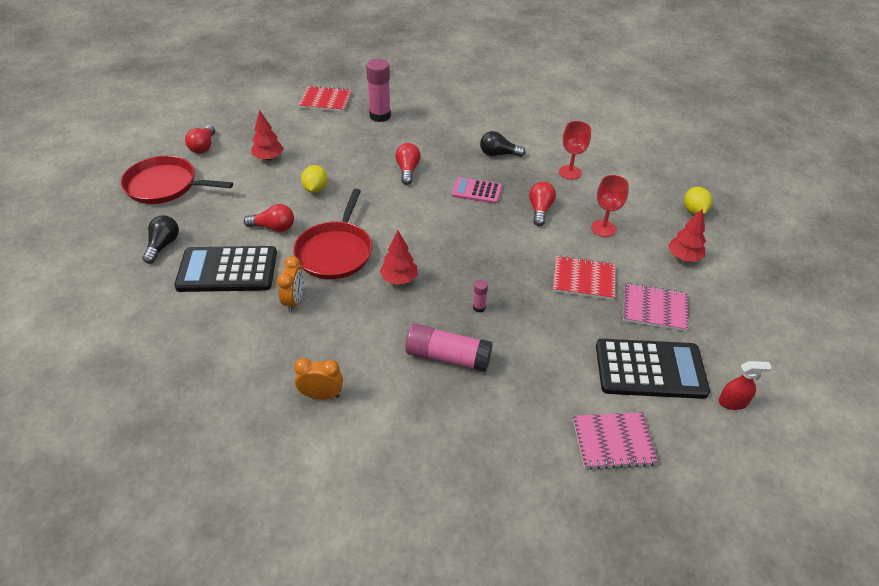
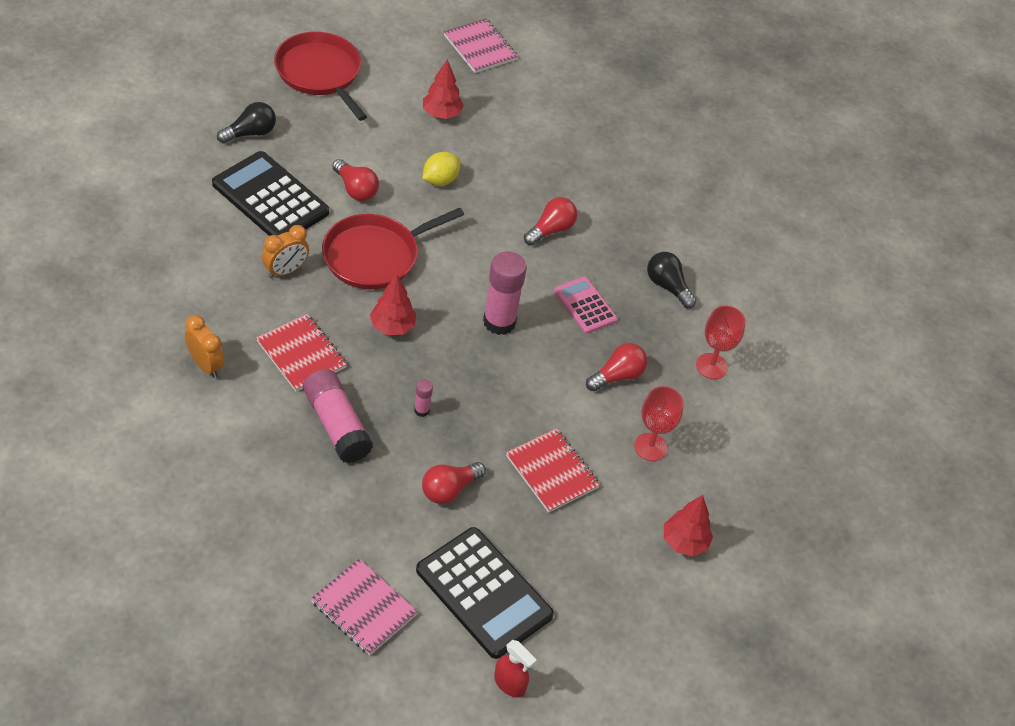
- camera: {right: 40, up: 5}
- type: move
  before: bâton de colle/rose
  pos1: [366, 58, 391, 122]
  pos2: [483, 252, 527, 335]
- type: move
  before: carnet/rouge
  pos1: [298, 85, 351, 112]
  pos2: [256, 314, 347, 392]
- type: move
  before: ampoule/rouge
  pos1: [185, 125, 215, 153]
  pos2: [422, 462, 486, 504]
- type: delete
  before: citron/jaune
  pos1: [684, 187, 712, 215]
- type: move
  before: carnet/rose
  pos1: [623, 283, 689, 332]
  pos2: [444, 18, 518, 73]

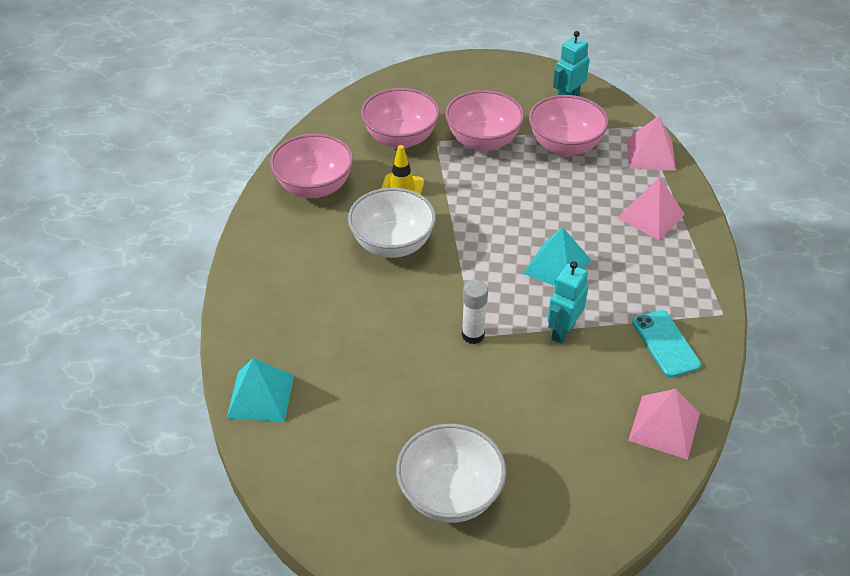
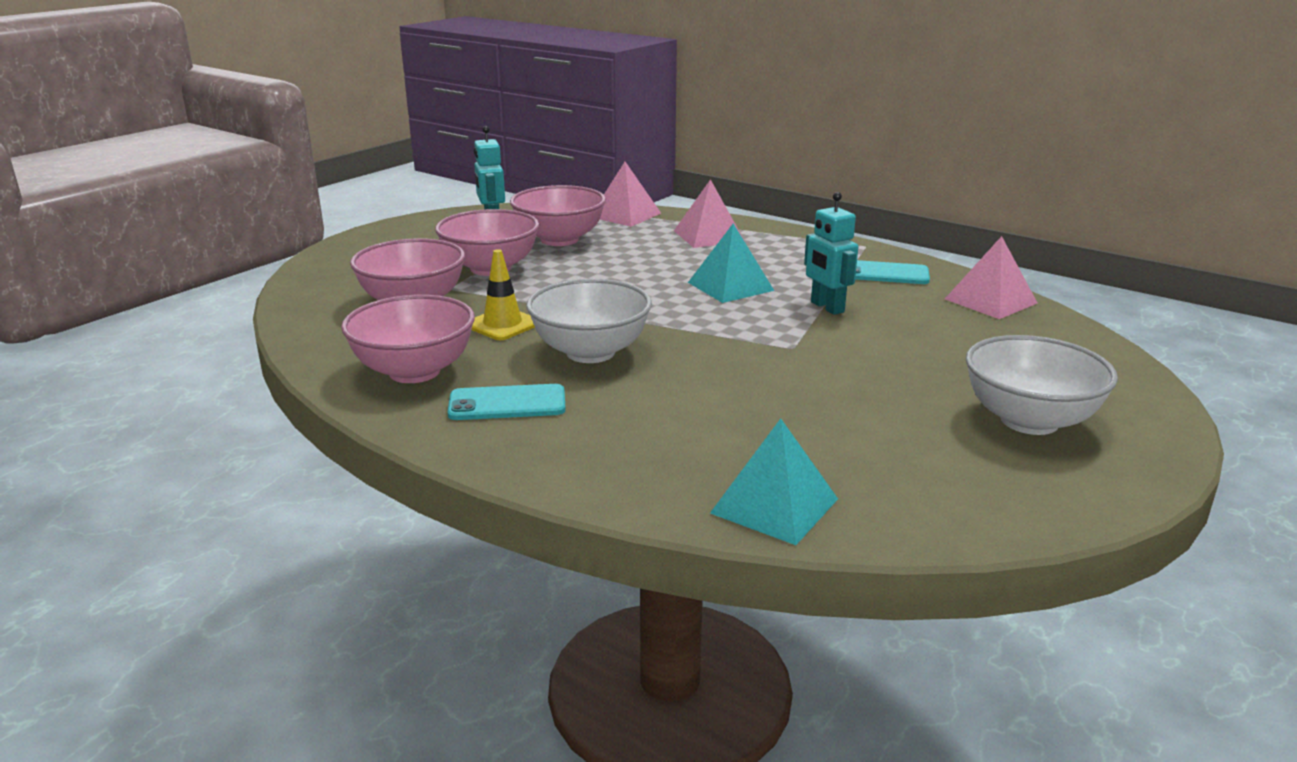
- camera: {right: -60, up: -20}
- type: delete
  before: bâton de colle/blanc
  pos1: [462, 280, 488, 344]
- type: insert
  after: téléphone/turquoise
  pos2: [448, 384, 566, 420]

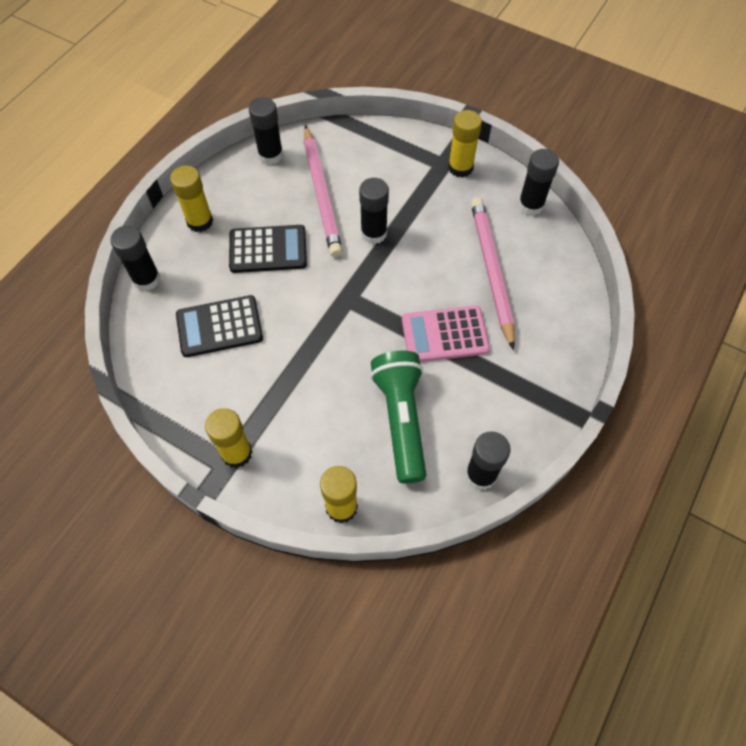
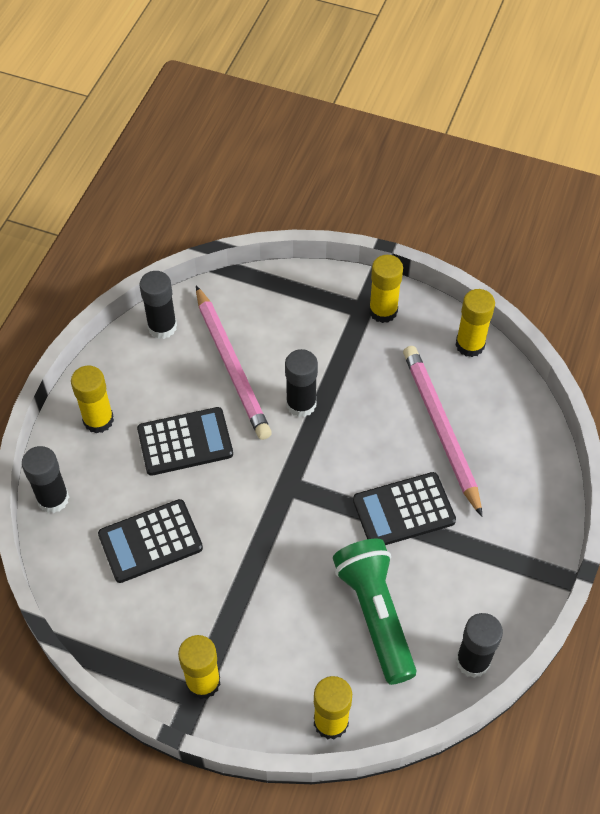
- camera: {right: -10, up: -5}
- type: recolor
  before: bâton de colle/noir
  after: bâton de colle/jaune
  pos1: [518, 149, 559, 216]
  pos2: [455, 289, 495, 357]
- type: recolor
  before: calculatrice/rose
  after: calculatrice/noir
  pos1: [402, 306, 490, 362]
  pos2: [353, 472, 456, 545]

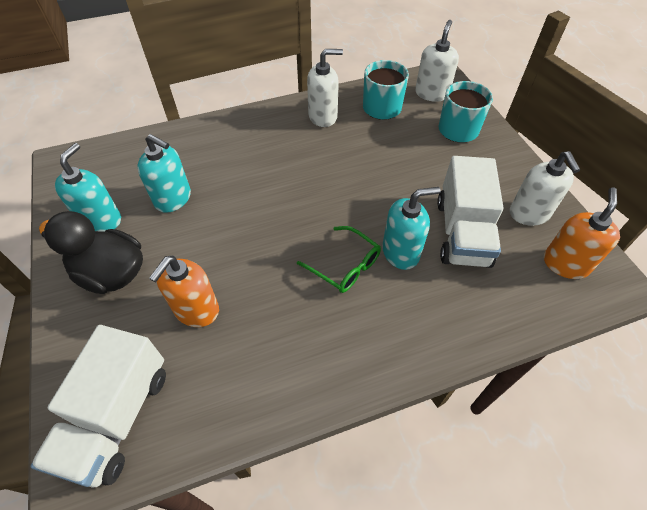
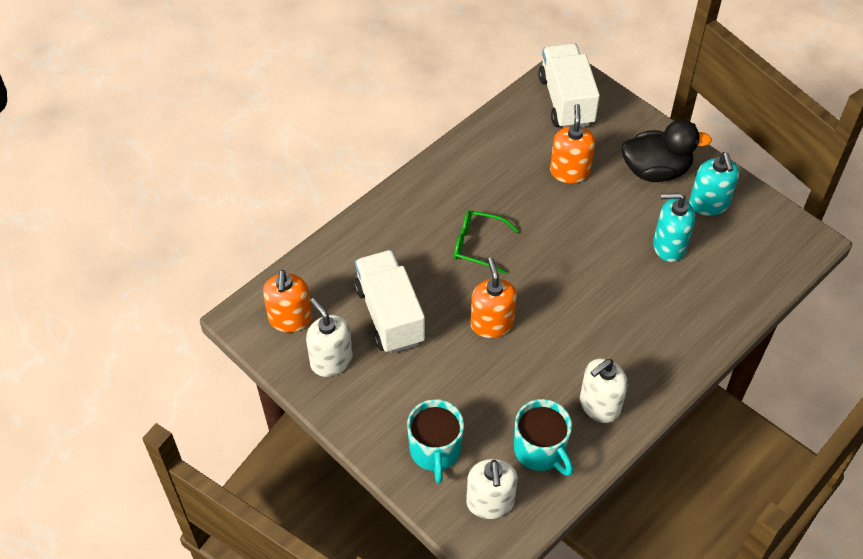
- camera: {right: 155, up: 0}
- type: delete
  before: distributeur de savon/turquoise
  pos1: [382, 187, 441, 270]
- type: insert
  after: distributeur de savon/orange
  pos2: [470, 257, 517, 338]

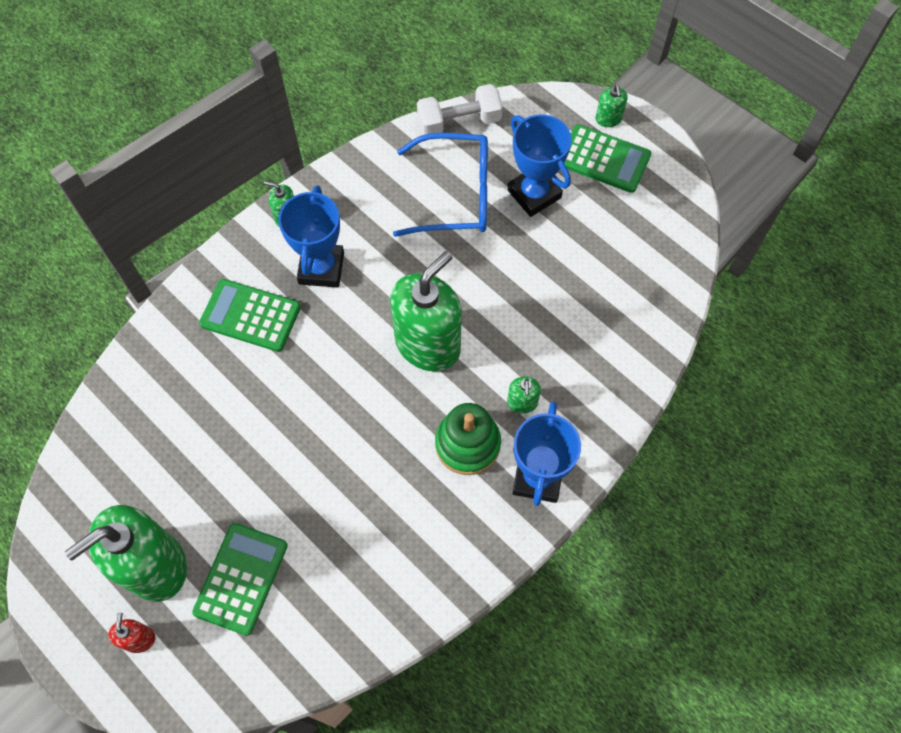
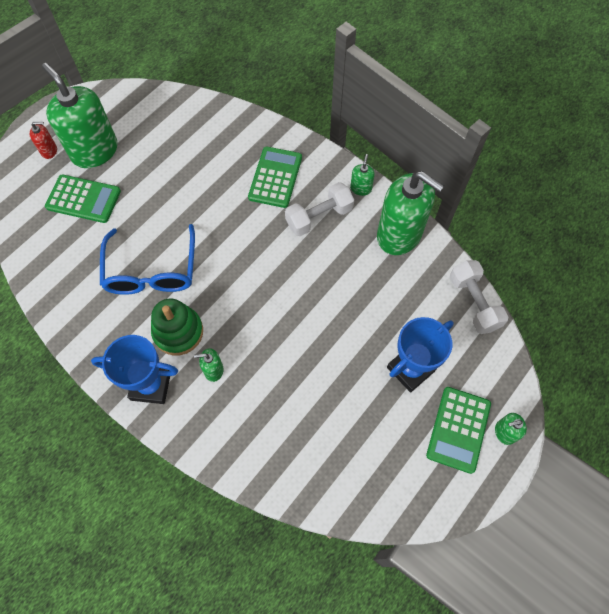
- camera: {right: 85, up: 0}
- type: move
  before: lunettes/bleu
  pos1: [393, 133, 488, 237]
  pos2: [100, 224, 195, 295]
- type: replace
  before: trophée/bleu
  after: haltère/blanc
  pos1: [278, 185, 344, 288]
  pos2: [285, 182, 354, 236]
- type: move
  before: distributeur de savon/vert
  pos1: [390, 251, 462, 371]
  pos2: [377, 171, 444, 255]

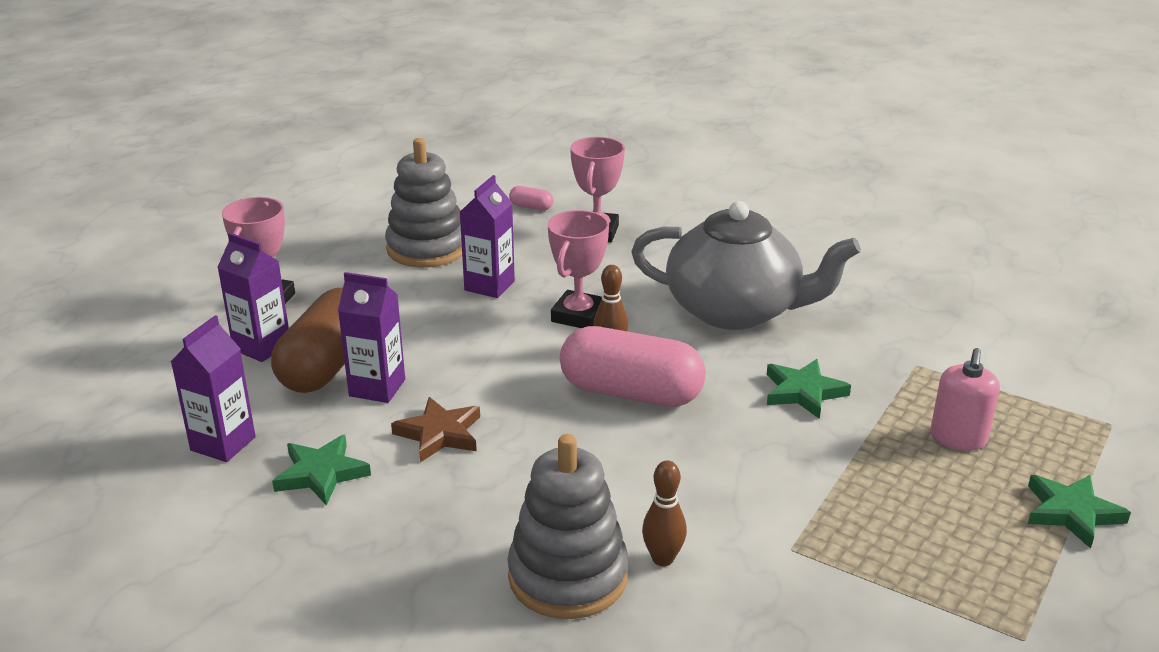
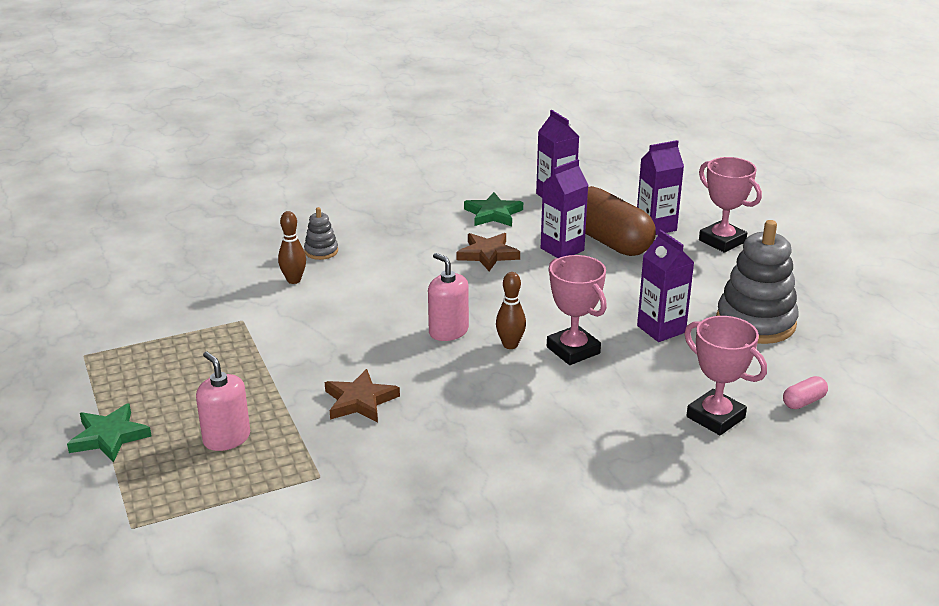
- camera: {right: 125, up: 0}
- type: delete
  before: théière/gris
  pos1: [631, 201, 861, 330]
- type: replace
  before: gélule/rose
  after: distributeur de savon/rose
  pos1: [560, 326, 706, 407]
  pos2: [428, 253, 469, 341]
- type: recolor
  before: étoile/vert
  after: étoile/marron
  pos1: [767, 359, 851, 419]
  pos2: [325, 369, 400, 423]
- type: resize
  before: jouet à empiler/gris
  pos1: [507, 434, 629, 619]
  pos2: [304, 207, 338, 260]
  scale: 0.47

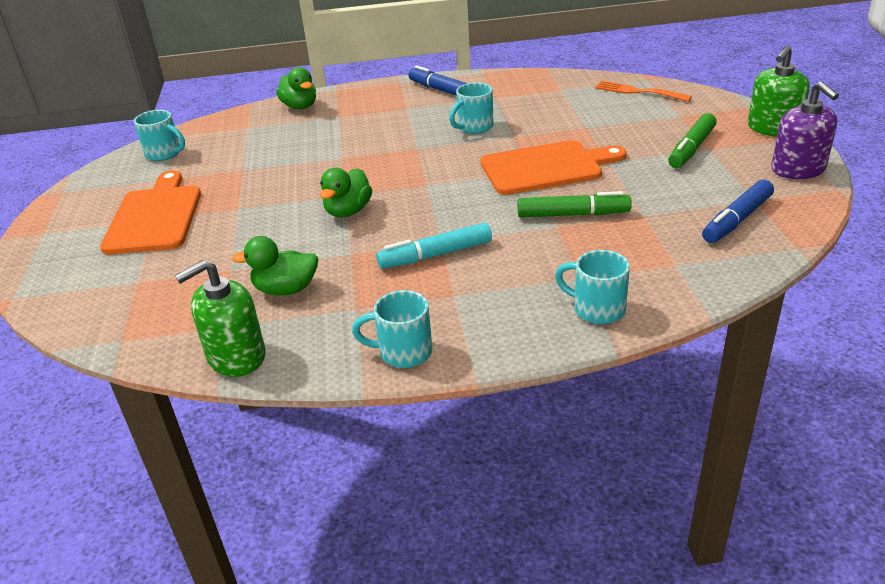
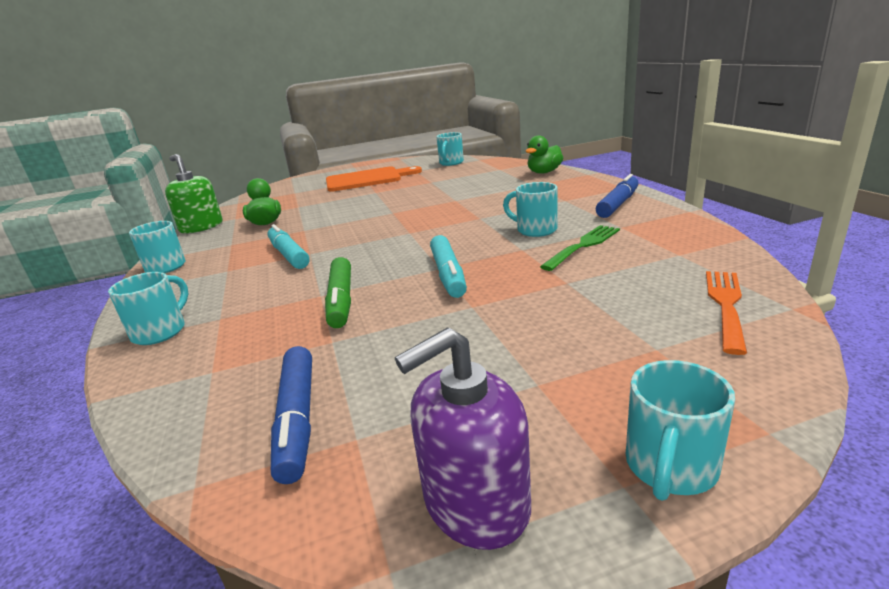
- camera: {right: 80, up: -10}
- type: replace
  before: distributeur de savon/vert
  after: tasse/turquoise
  pos1: [748, 45, 810, 137]
  pos2: [626, 360, 735, 501]
- type: delete
  before: feutre/vert
  pos1: [668, 113, 717, 168]
- type: replace
  before: planche à découper/orange
  after: feutre/turquoise
  pos1: [481, 140, 627, 195]
  pos2: [430, 235, 467, 298]
- type: delete
  before: canard/vert
  pos1: [320, 168, 372, 217]
- type: rotate
  before: feutre/bleu
  pos1: [702, 179, 774, 243]
  pos2: [271, 346, 312, 484]
  turn: -135
- type: insert
  after: fourchette/vert
  pos2: [540, 225, 620, 271]

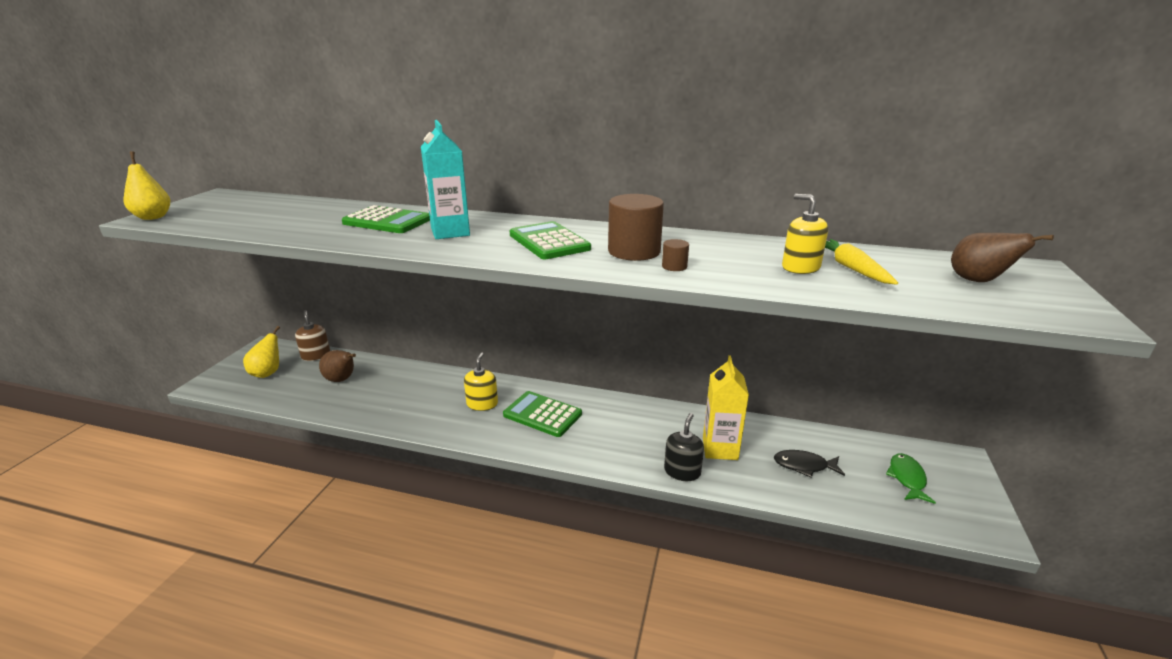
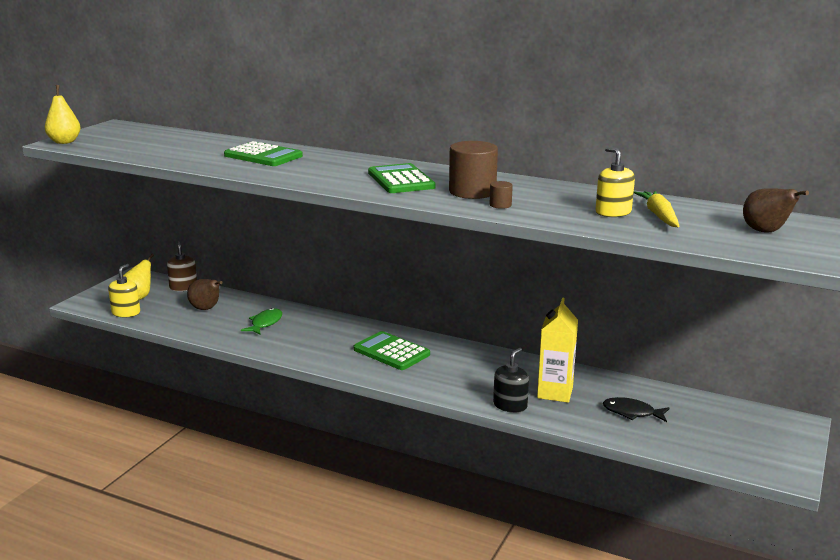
- camera: {right: 10, up: -5}
- type: delete
  before: brique de lait/turquoise
  pos1: [421, 120, 470, 239]
- type: move
  before: distributeur de savon/jaune
  pos1: [464, 352, 498, 411]
  pos2: [108, 264, 140, 317]
- type: move
  before: poisson/vert
  pos1: [886, 453, 936, 504]
  pos2: [241, 308, 282, 335]

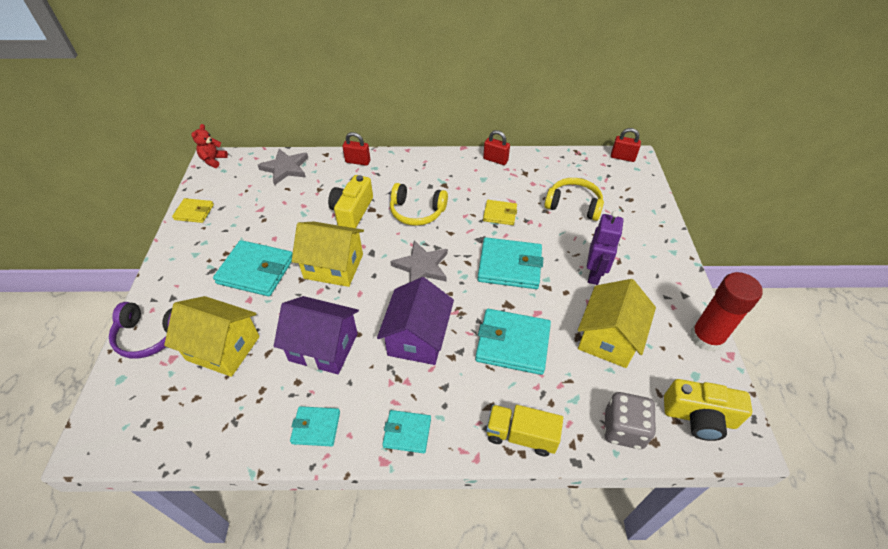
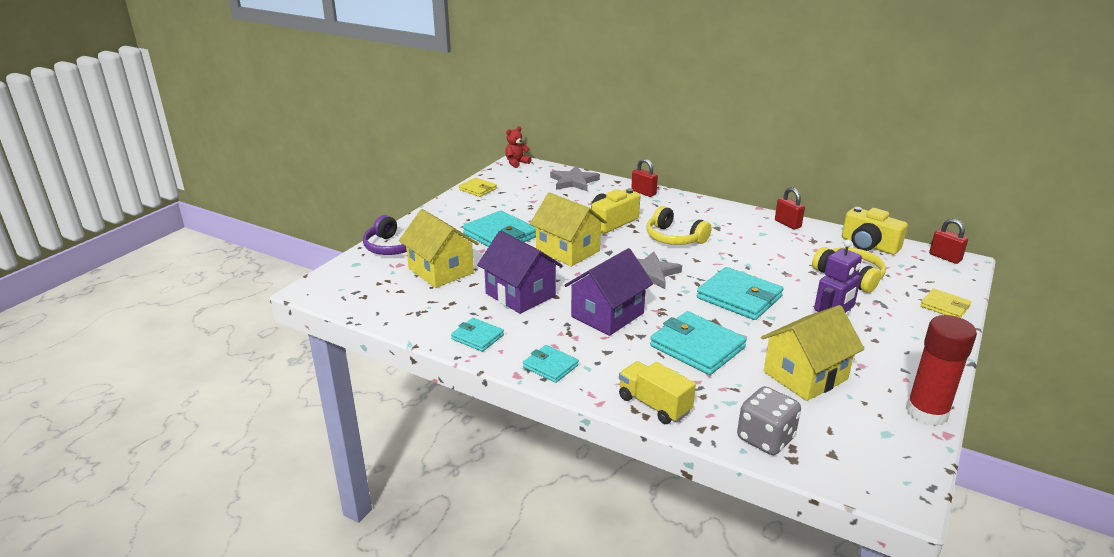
- camera: {right: 30, up: -20}
- type: move
  before: portefeuille/jaune
  pos1: [483, 200, 517, 225]
  pos2: [920, 288, 971, 318]
- type: move
  before: appareil photo/jaune
  pos1: [664, 379, 752, 441]
  pos2: [842, 207, 908, 255]

